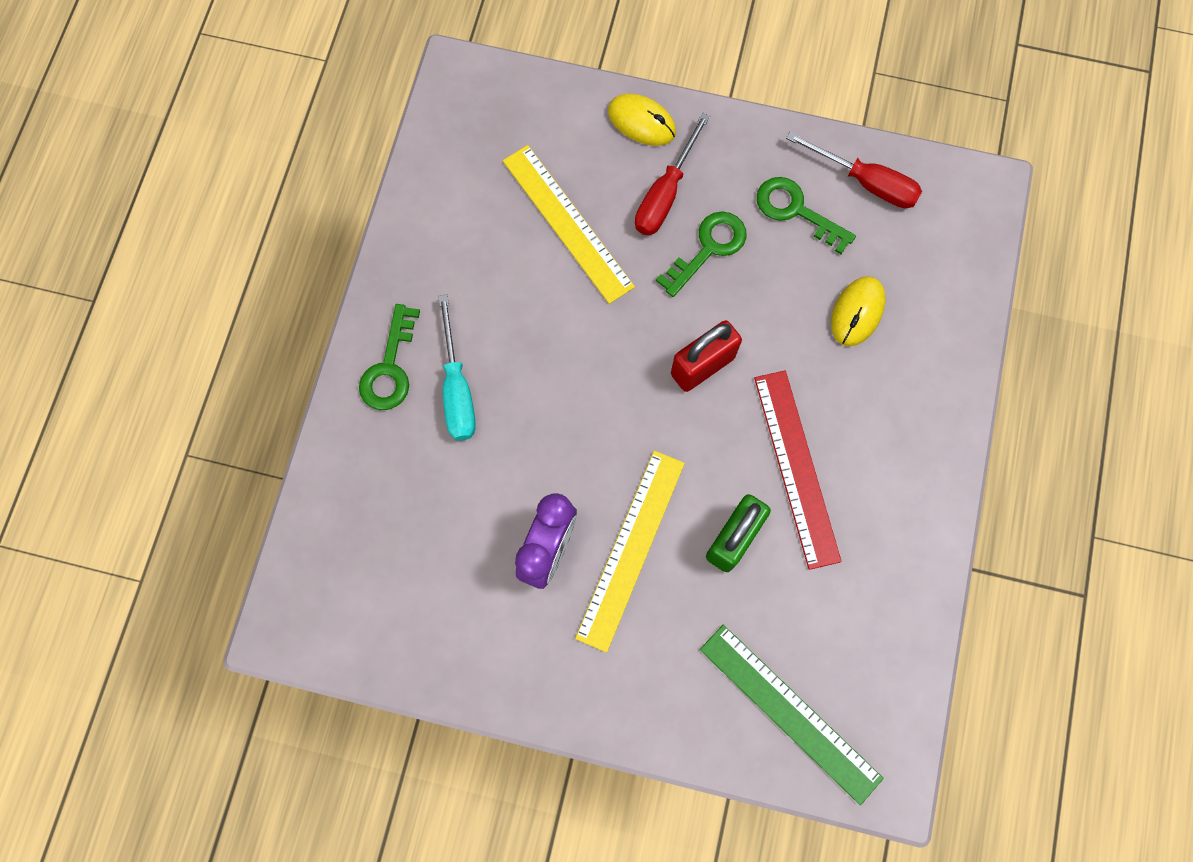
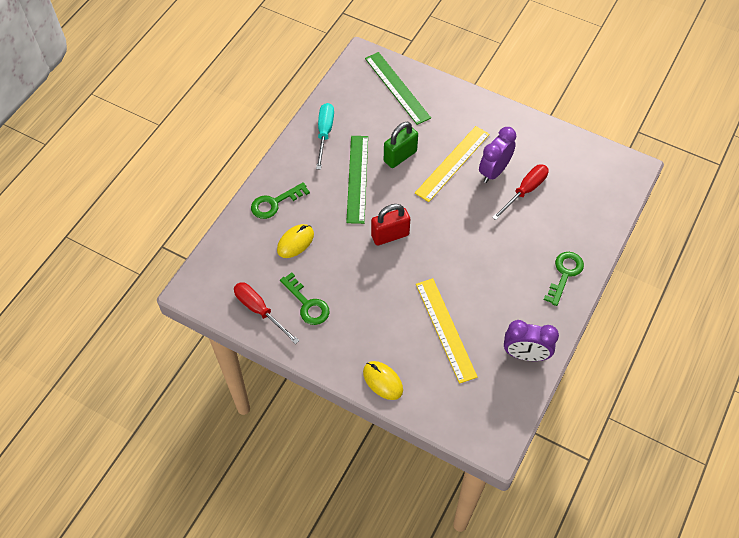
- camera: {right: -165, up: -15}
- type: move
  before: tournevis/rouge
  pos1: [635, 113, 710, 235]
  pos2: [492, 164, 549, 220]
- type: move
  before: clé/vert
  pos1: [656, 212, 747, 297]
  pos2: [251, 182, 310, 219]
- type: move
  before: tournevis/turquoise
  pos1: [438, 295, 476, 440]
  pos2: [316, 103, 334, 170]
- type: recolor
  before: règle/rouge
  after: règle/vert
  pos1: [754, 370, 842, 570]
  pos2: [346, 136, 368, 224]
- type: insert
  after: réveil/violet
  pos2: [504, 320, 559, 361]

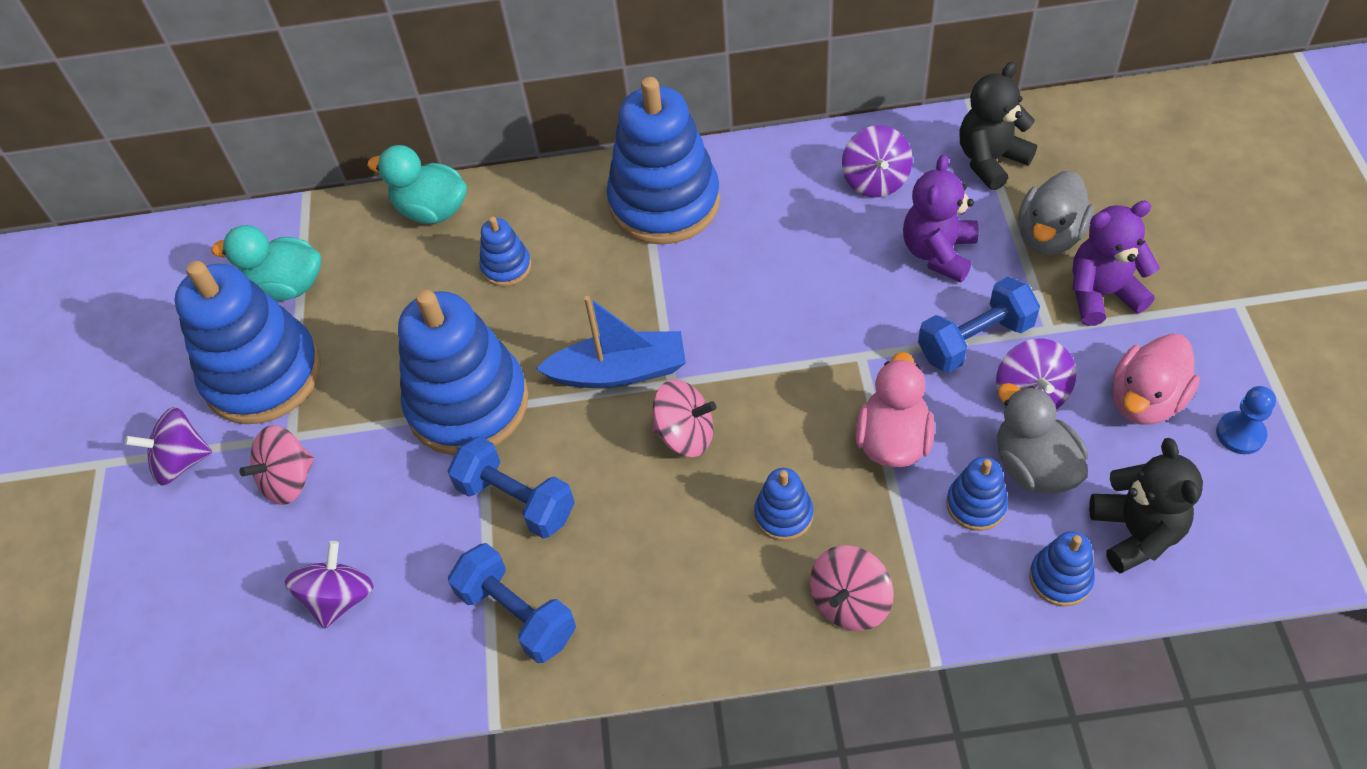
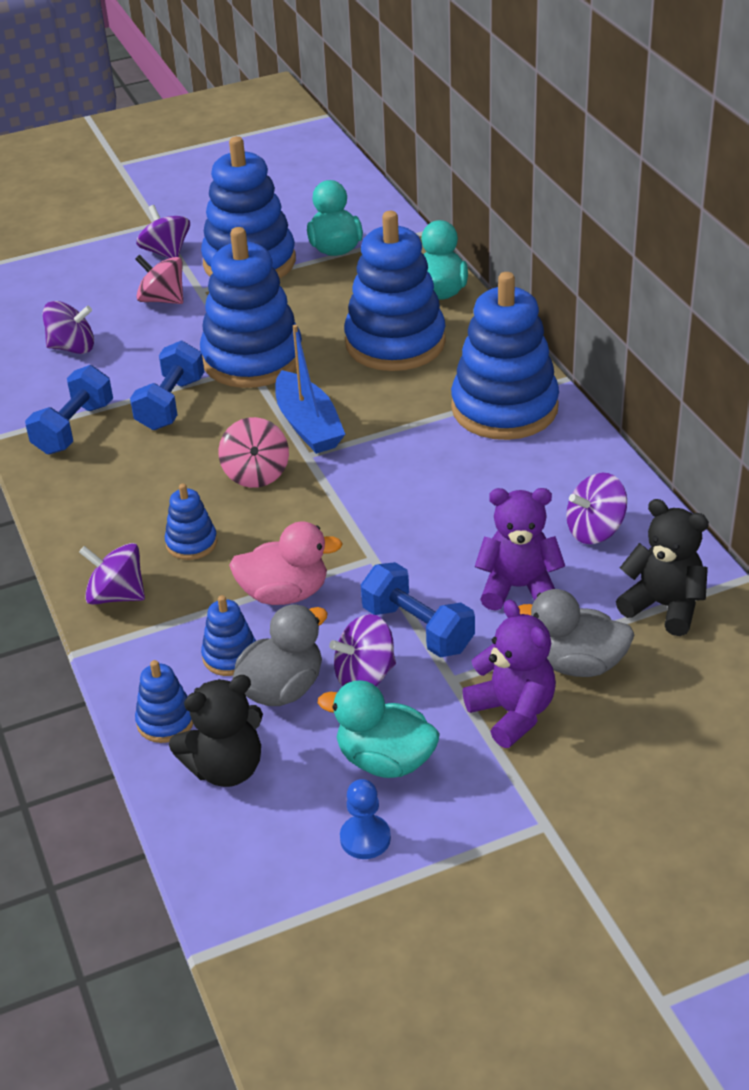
- camera: {right: 70, up: -15}
- type: resize
  before: jouet à empiler/bleu
  pos1: [479, 216, 531, 287]
  pos2: [344, 211, 446, 371]
  scale: 2.26
- type: recolor
  before: canard/rose
  after: canard/turquoise
  pos1: [1113, 334, 1200, 425]
  pos2: [318, 680, 440, 778]
- type: recolor
  before: toupie/rose
  after: toupie/violet
  pos1: [810, 545, 894, 631]
  pos2: [79, 543, 145, 605]

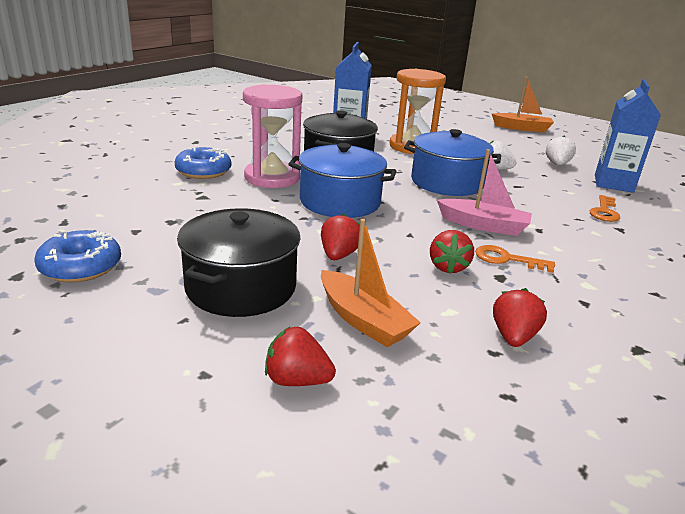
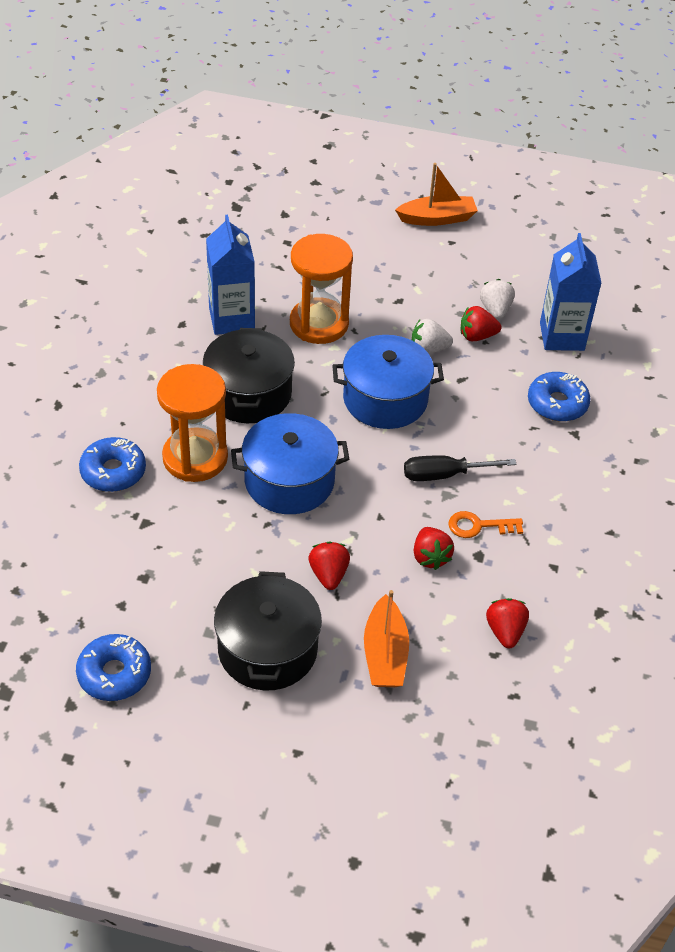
- camera: {right: -20, up: 20}
- type: recolor
  before: sablier/rose
  after: sablier/orange
  pos1: [243, 84, 302, 188]
  pos2: [157, 364, 228, 482]
- type: replace
  before: bateau/rose
  after: tournevis/noir
  pos1: [437, 149, 532, 236]
  pos2: [404, 455, 517, 481]
- type: replace
  before: clé/orange
  after: beignet/bleu
  pos1: [590, 195, 620, 222]
  pos2: [528, 372, 590, 422]
- type: rotate
  before: bateau/orange
  pos1: [321, 219, 421, 347]
  pos2: [364, 590, 409, 687]
  turn: 60
- type: move
  before: fraise/rouge
  pos1: [265, 326, 336, 386]
  pos2: [461, 306, 501, 341]

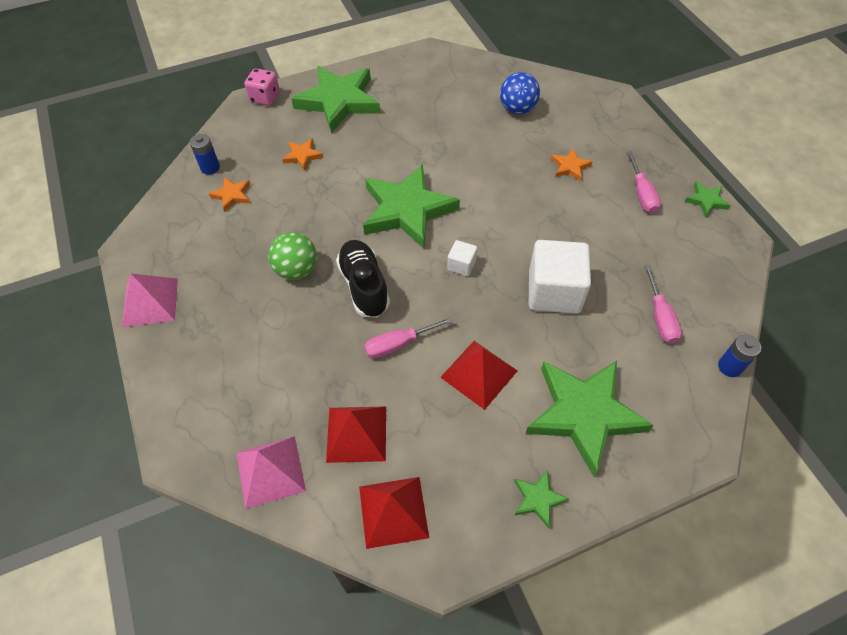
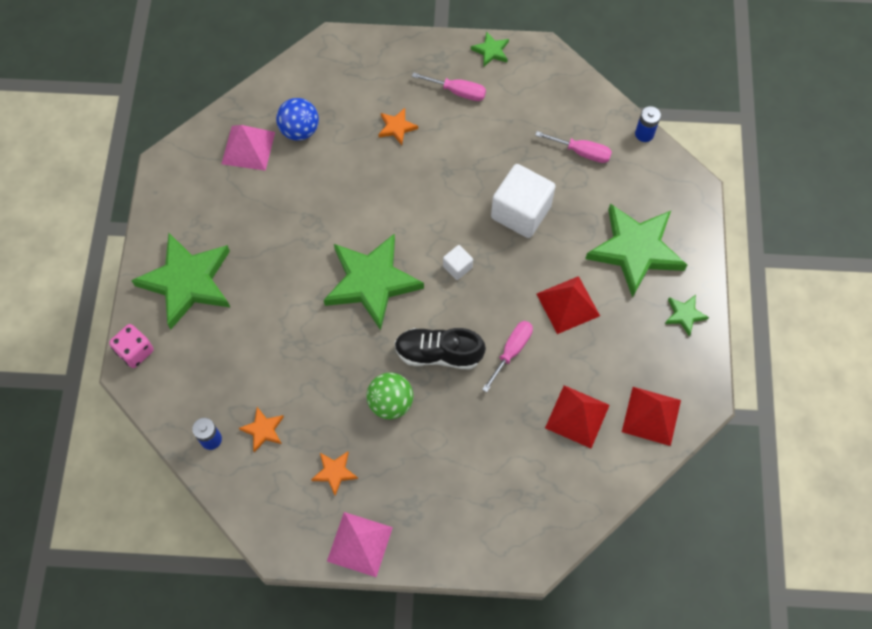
- camera: {right: -65, up: 10}
- type: move
  before: étoile/orange
  pos1: [282, 138, 323, 171]
  pos2: [311, 452, 358, 496]
- type: rotate
  before: tournevis/rose
  pos1: [364, 317, 454, 359]
  pos2: [482, 321, 533, 392]
  turn: -150
- type: move
  before: pyramide/rose
  pos1: [237, 436, 306, 509]
  pos2: [222, 125, 275, 171]

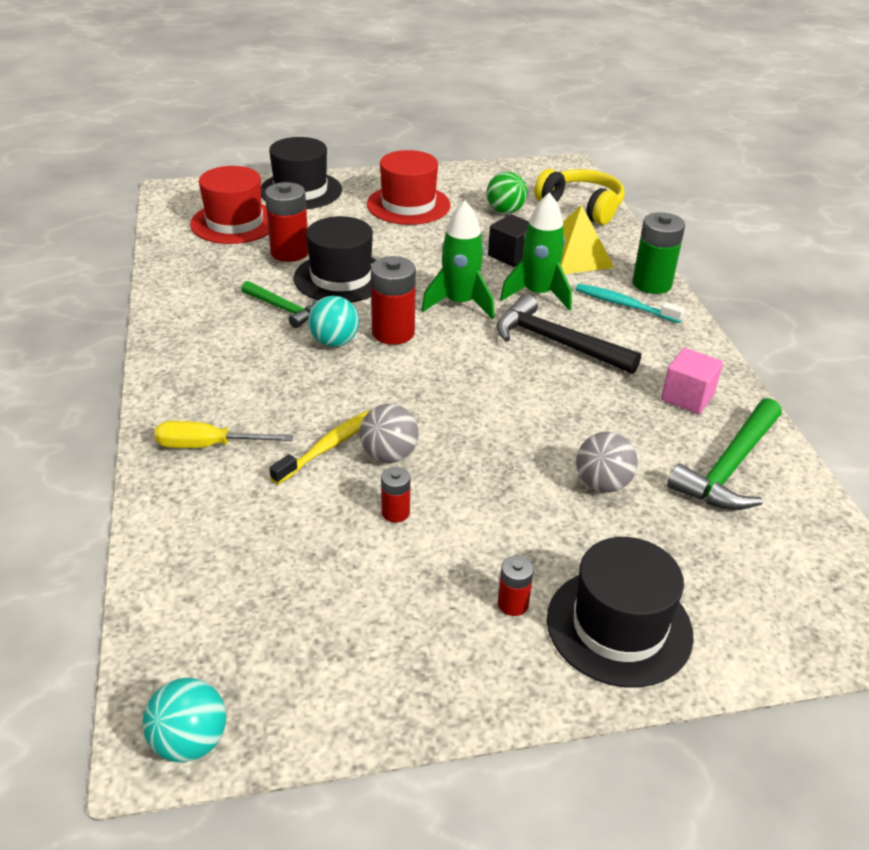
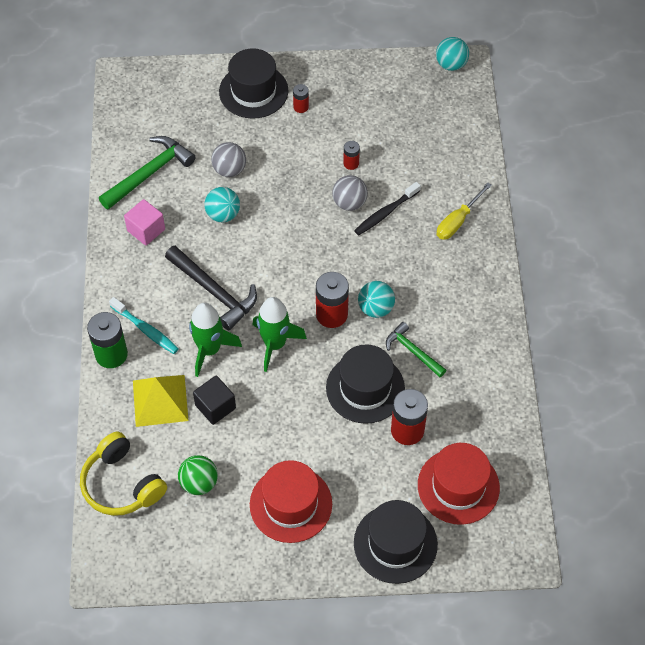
- camera: {right: -170, up: 20}
- type: recolor
  before: brosse à dents/jaune
  after: brosse à dents/noir
  pos1: [270, 410, 370, 484]
  pos2: [354, 182, 421, 235]
- type: rotate
  before: tournevis/jaune
  pos1: [155, 421, 293, 448]
  pos2: [437, 183, 492, 240]
  turn: 120
- type: insert
  after: balle/turquoise
  pos2: [204, 187, 240, 223]

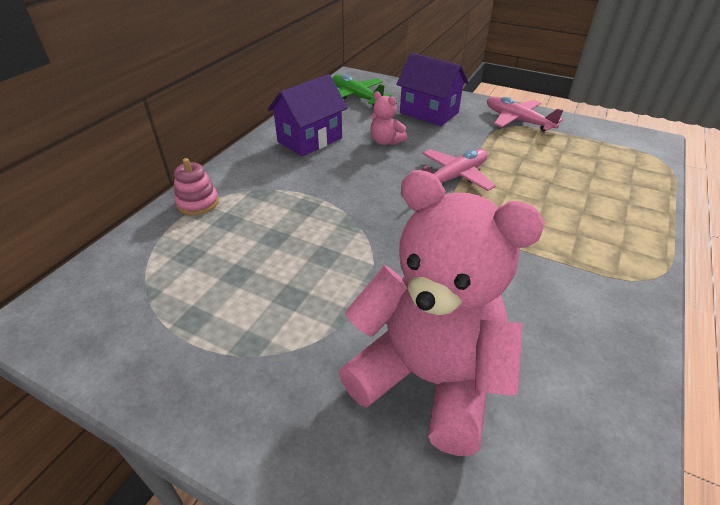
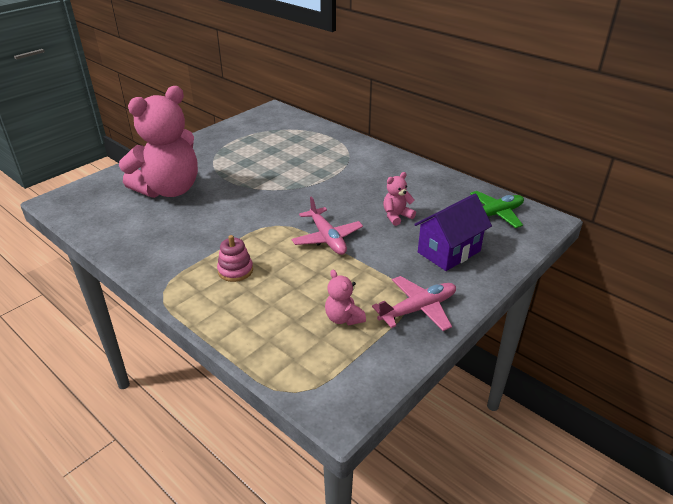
- camera: {right: 105, up: -5}
- type: delete
  before: maison/violet
  pos1: [267, 74, 348, 157]
- type: move
  before: jouet à empiler/rose
  pos1: [174, 158, 219, 215]
  pos2: [217, 235, 253, 282]
- type: insert
  after: ours en peluche/rose
  pos2: [325, 270, 366, 326]

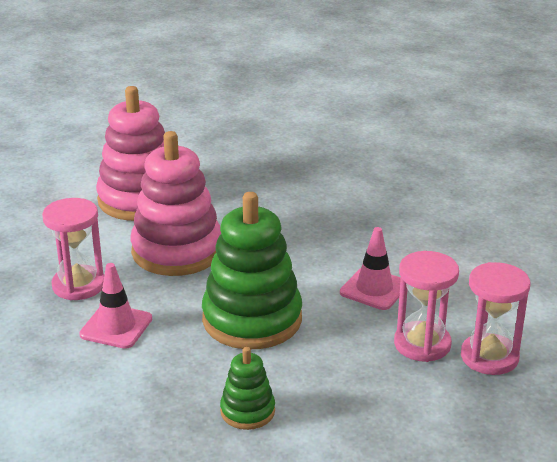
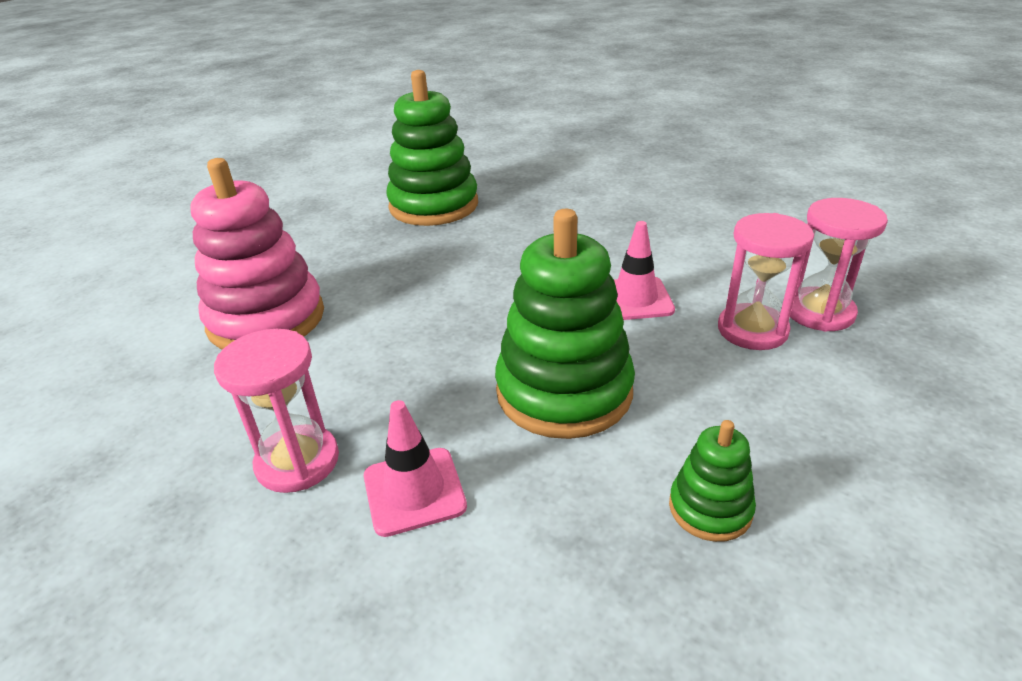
- camera: {right: -35, up: 5}
- type: delete
  before: jouet à empiler/rose
  pos1: [130, 131, 221, 276]
- type: insert
  after: jouet à empiler/vert
  pos2: [386, 70, 478, 226]

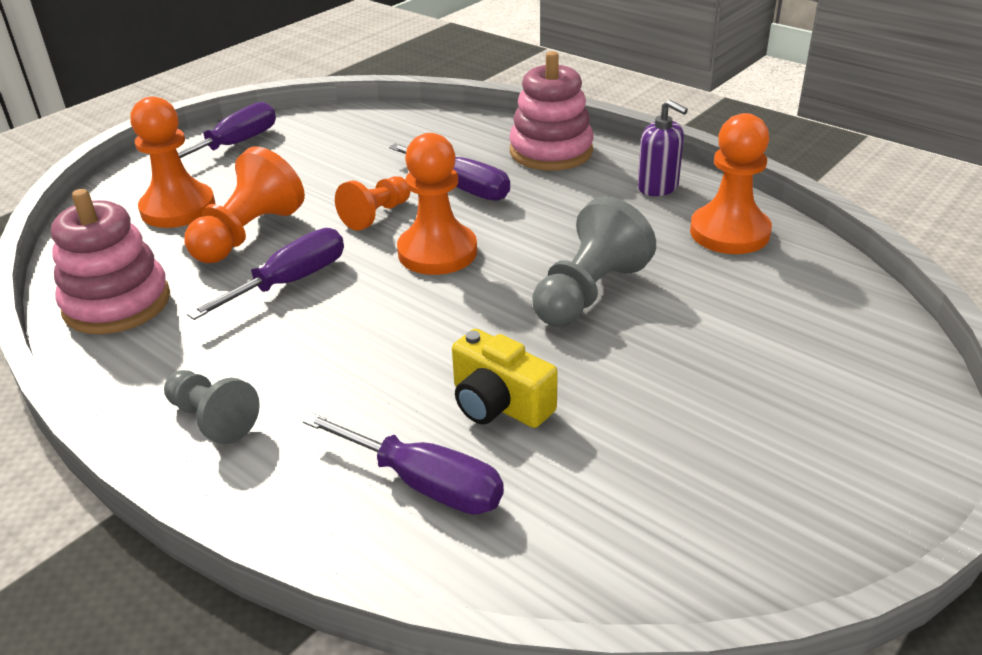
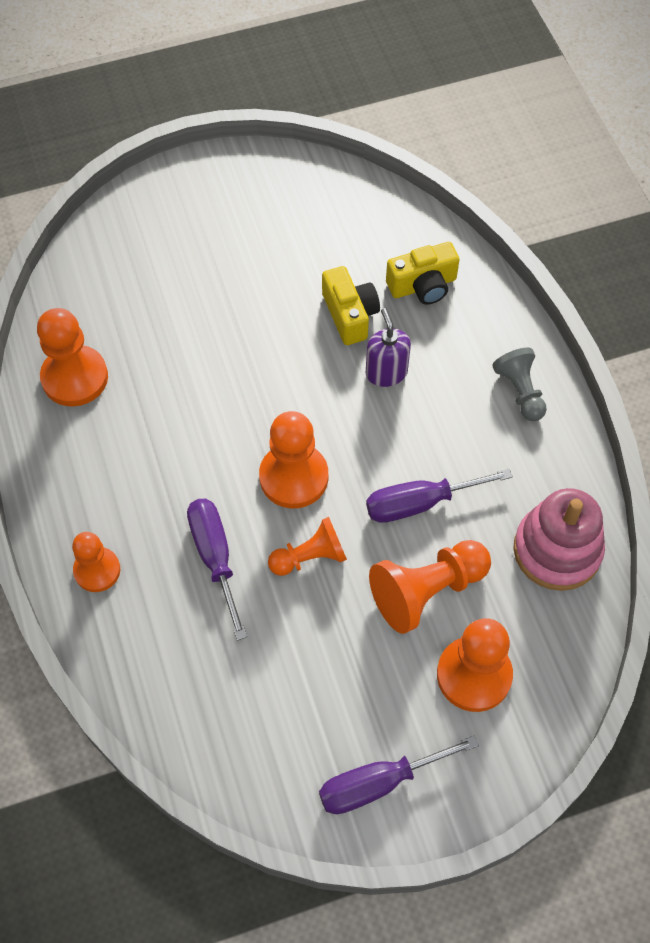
- camera: {right: -150, up: 25}
- type: replace
  before: jouet à empiler/rose
  after: pion/orange
  pos1: [509, 51, 594, 171]
  pos2: [72, 532, 120, 592]
- type: move
  before: distributeur de savon/violet
  pos1: [638, 100, 688, 196]
  pos2: [366, 308, 411, 387]
- type: delete
  before: pion/gris
  pos1: [532, 196, 656, 326]
- type: replace
  before: tournevis/violet
  after: appareil photo/jaune
  pos1: [303, 413, 504, 515]
  pos2: [386, 242, 460, 305]

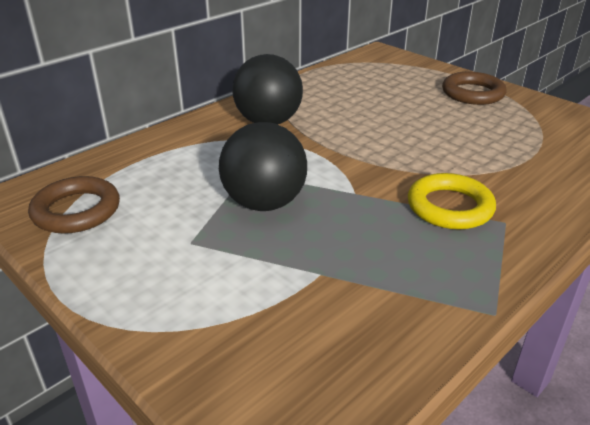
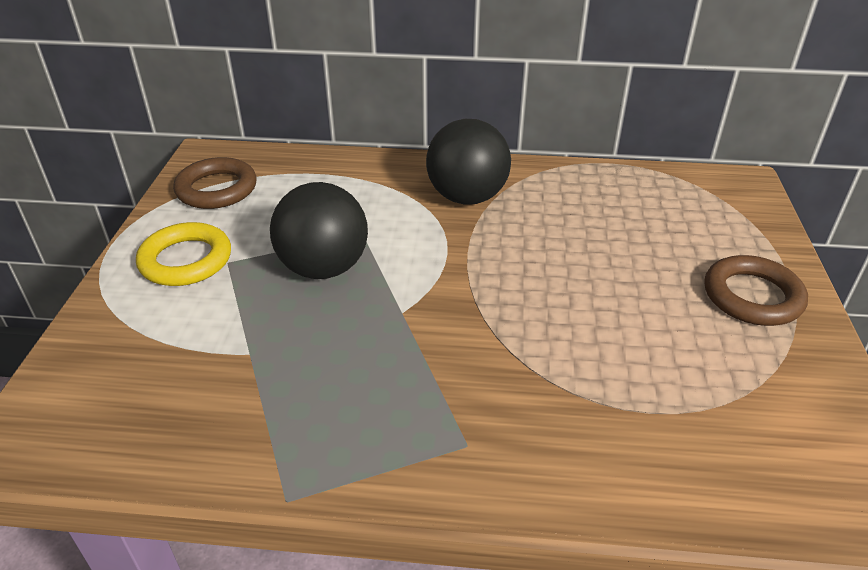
- camera: {right: 50, up: 5}
- type: move
  before: anneau/jaune
  pos1: [408, 173, 496, 229]
  pos2: [136, 222, 231, 286]

